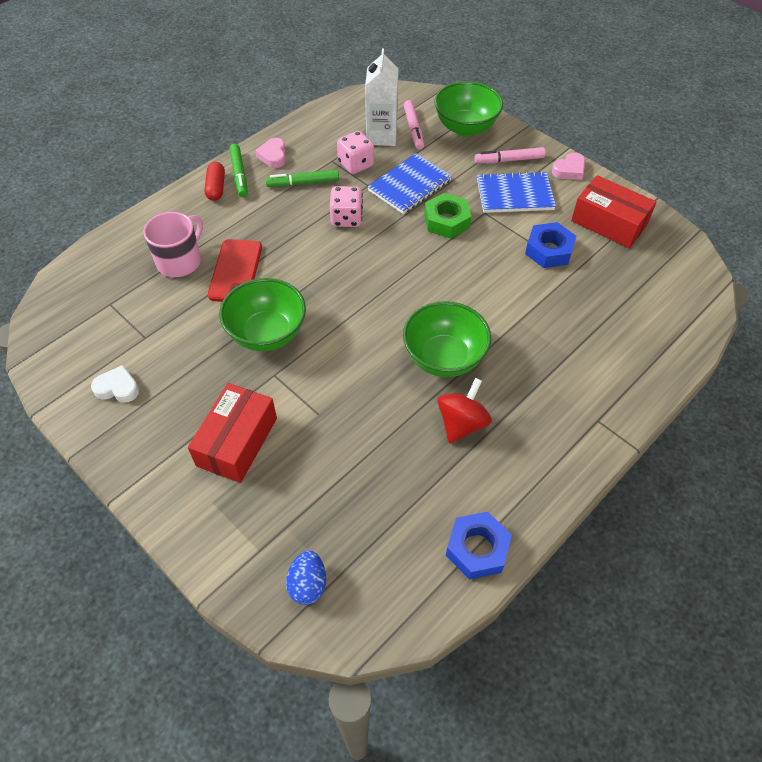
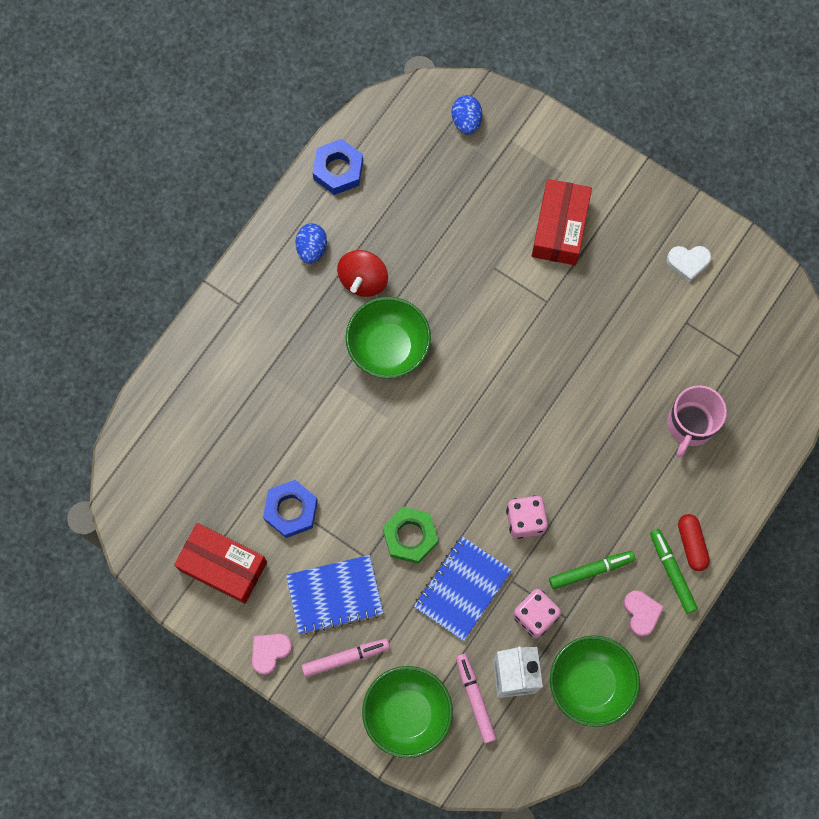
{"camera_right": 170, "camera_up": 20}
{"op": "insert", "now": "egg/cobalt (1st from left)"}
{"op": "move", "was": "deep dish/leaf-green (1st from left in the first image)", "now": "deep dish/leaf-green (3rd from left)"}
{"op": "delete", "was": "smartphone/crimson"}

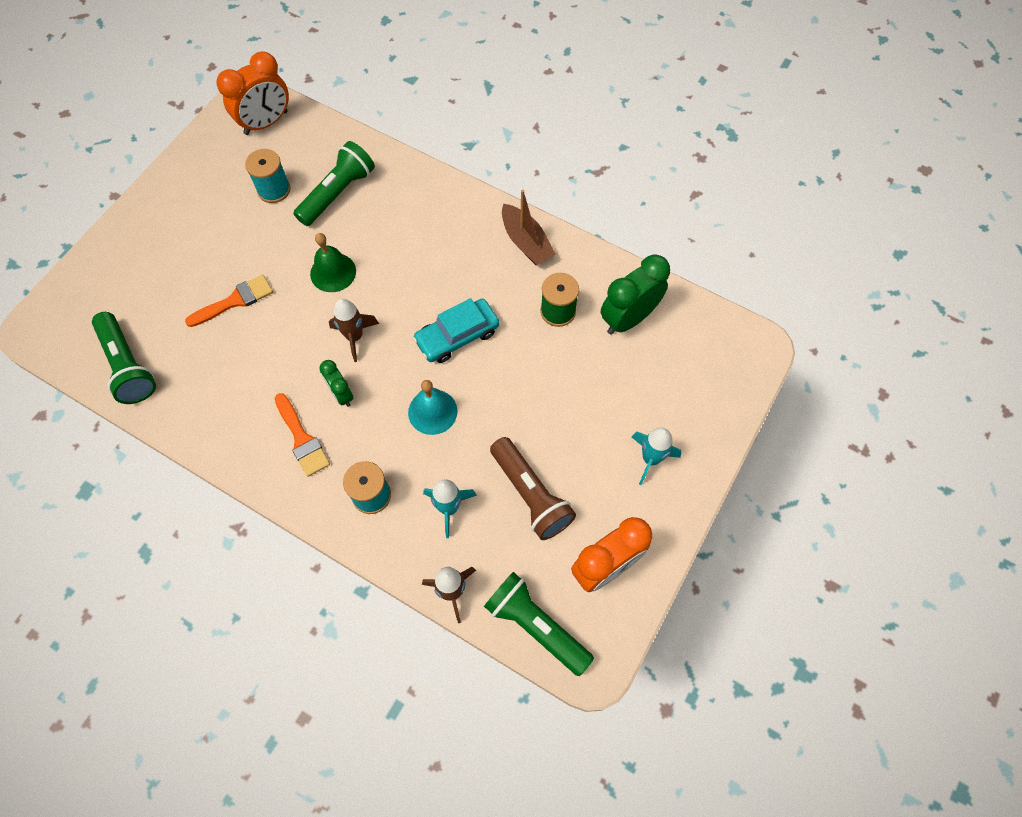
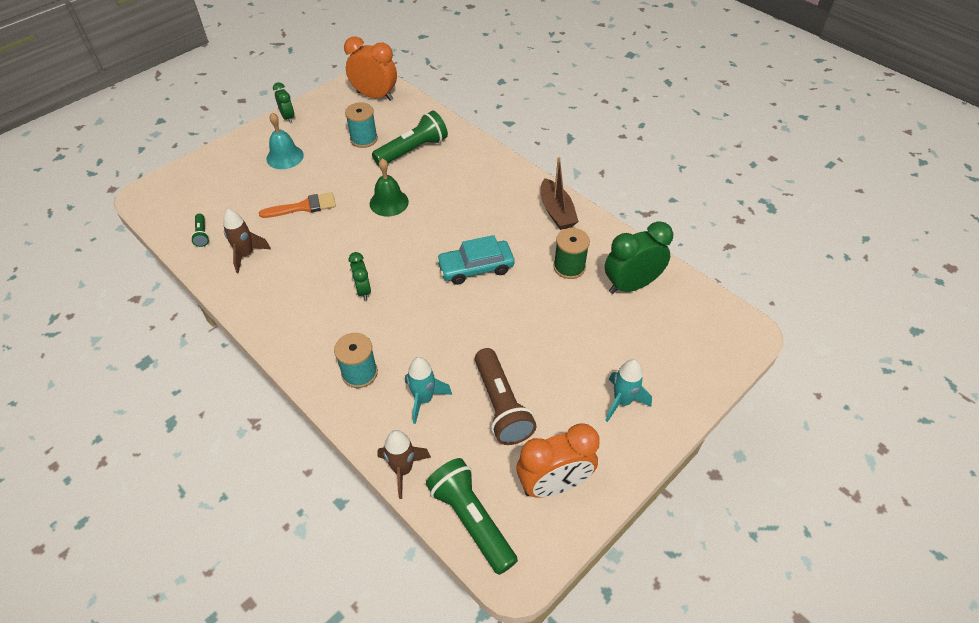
{"camera_right": 15, "camera_up": -15}
{"op": "resize", "was": "torch/leaf-green (1st from left)", "ratio": 0.47}
{"op": "move", "was": "spaceship/brown (1st from left)"}
{"op": "move", "was": "bell/aqua"}
{"op": "insert", "now": "clock/leaf-green (1st from left)"}
{"op": "rotate", "was": "clock/orange-coloured (1st from left)", "clockwise": -135}
{"op": "delete", "was": "paint brush/orange-coloured (2nd from left)"}

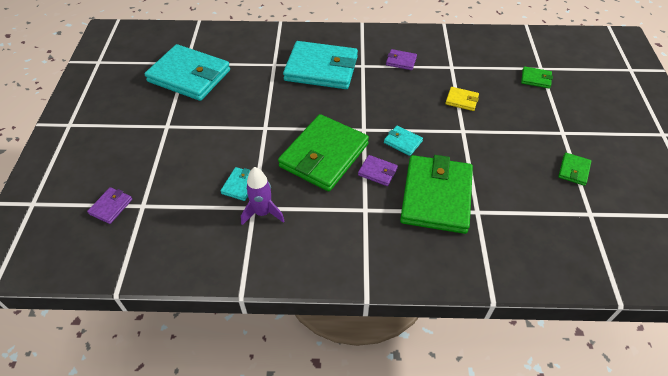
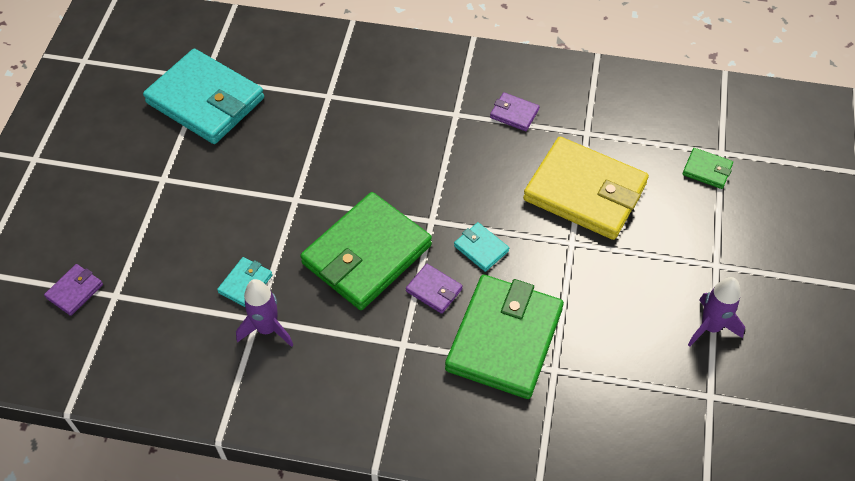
{"camera_right": 10, "camera_up": 5}
{"op": "resize", "was": "card wallet/yellow", "ratio": 2.36}
{"op": "replace", "was": "card wallet/leaf-green (4th from left)", "now": "spaceship/violet (2nd from left)"}
{"op": "delete", "was": "card wallet/aqua (3rd from left)"}

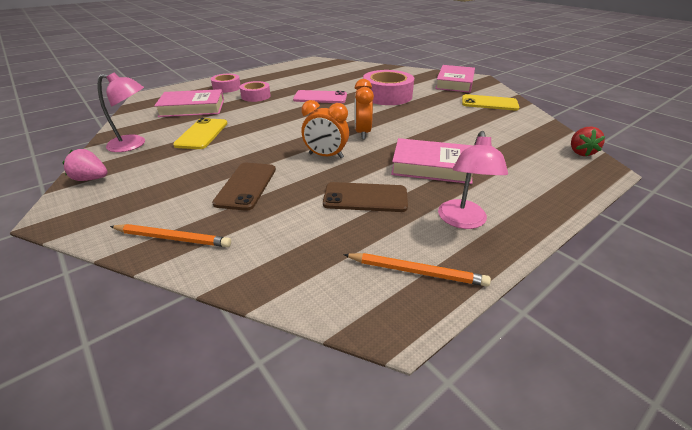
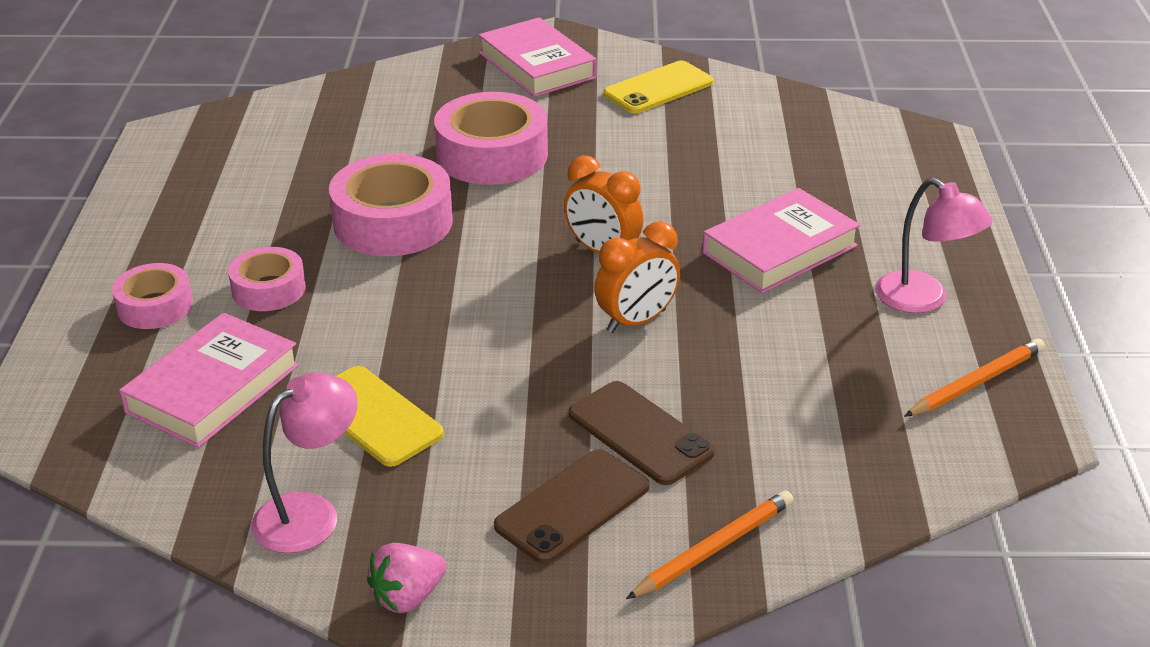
{"camera_right": -50, "camera_up": 0}
{"op": "replace", "was": "smartphone/pink", "now": "roll of tape/pink (3rd from left)"}
{"op": "move", "was": "smartphone/brown (2nd from left in the first image)", "now": "smartphone/brown (1st from left)"}
{"op": "delete", "was": "strawberry/crimson"}

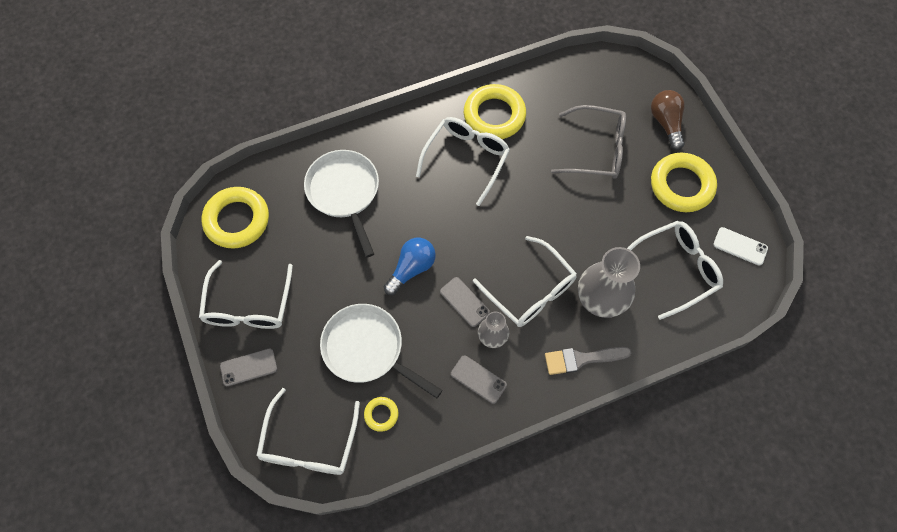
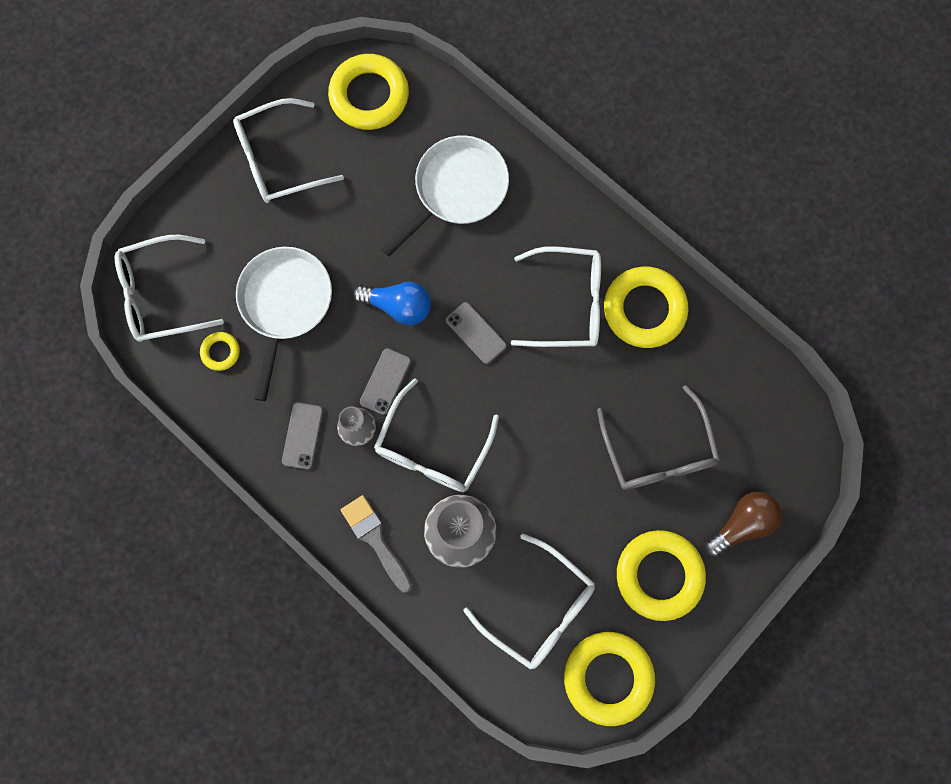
{"camera_right": 65, "camera_up": 10}
{"op": "move", "was": "smartphone/grey (1st from left in the first image)", "now": "smartphone/grey (3rd from left)"}
{"op": "replace", "was": "smartphone/white", "now": "torus/yellow (3rd from left)"}

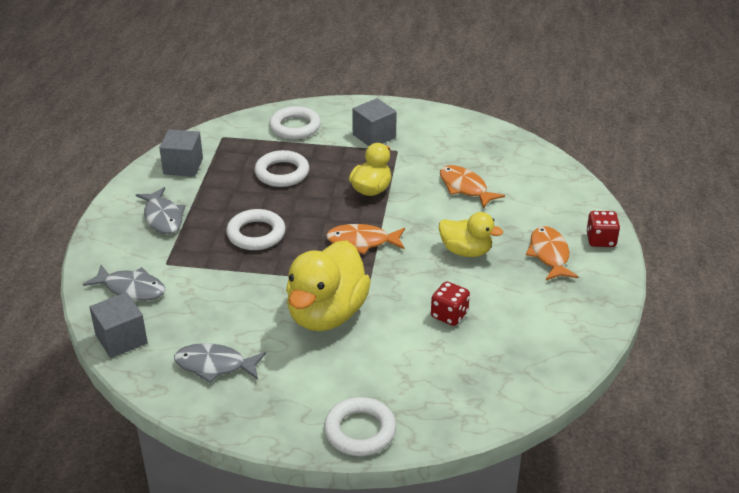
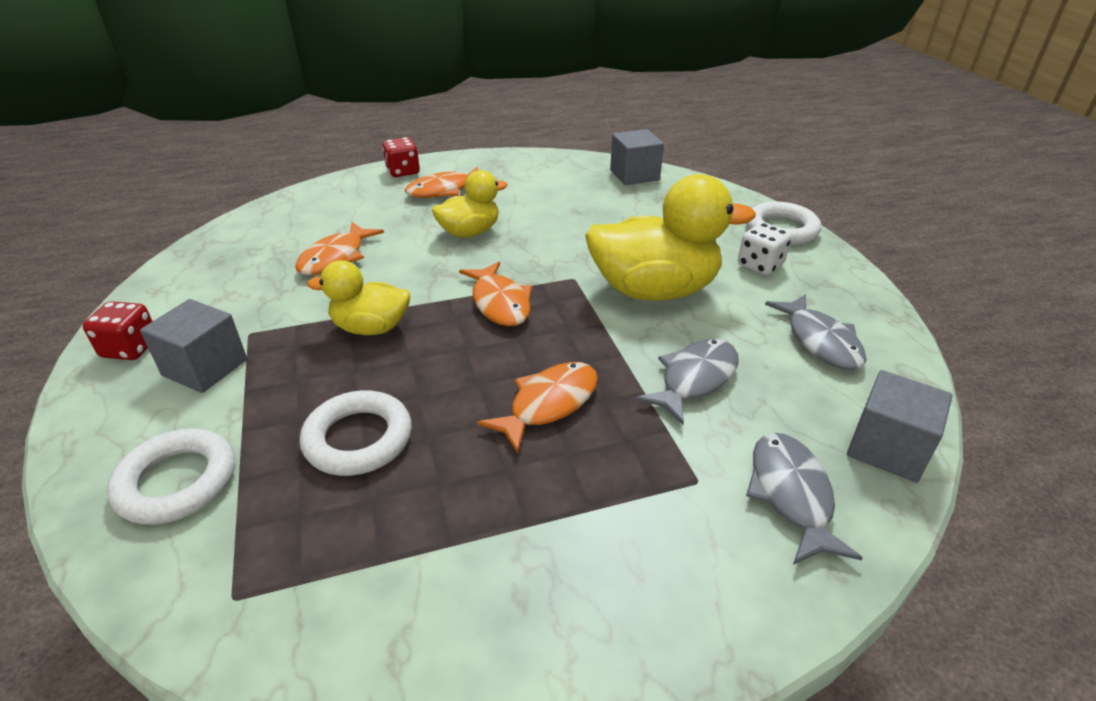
{"camera_right": -115, "camera_up": 0}
{"op": "move", "was": "dice/crimson (1st from left)"}
{"op": "rotate", "was": "toy duck/yellow (3rd from left in the first image)", "clockwise": 60}
{"op": "replace", "was": "torus/white (1st from left)", "now": "toy fish/orange-coloured (4th from left)"}
{"op": "move", "was": "cube/grey (2nd from left)"}
{"op": "move", "was": "toy fish/grey (2nd from left in the first image)", "now": "toy fish/grey (1st from left)"}
{"op": "insert", "now": "dice/white"}

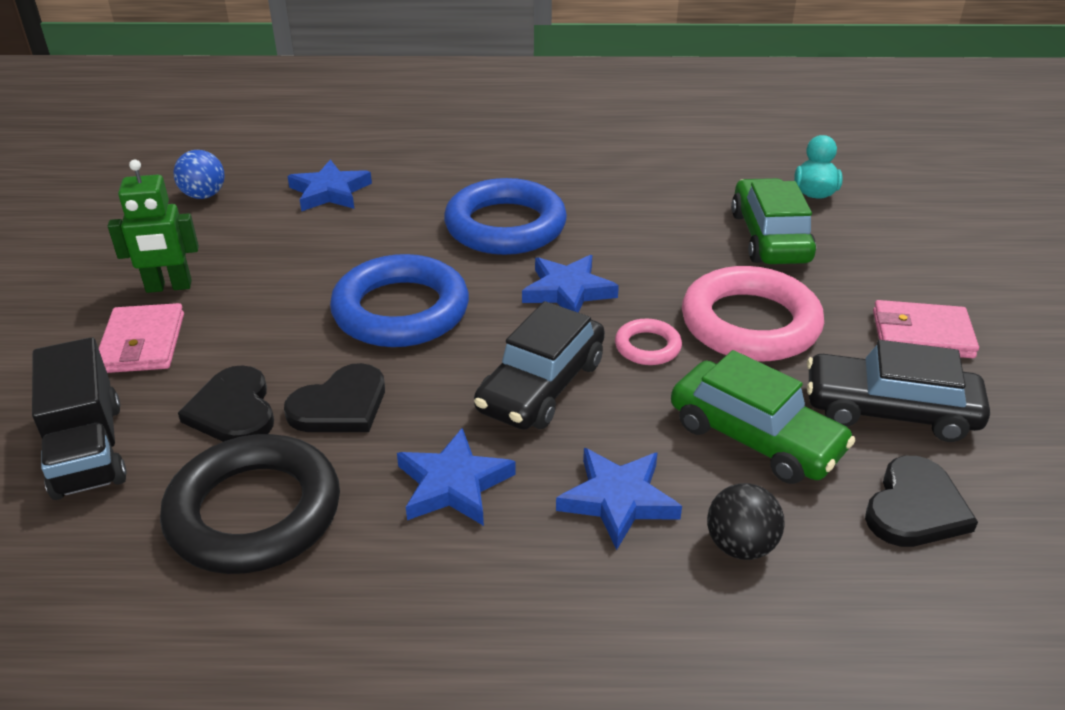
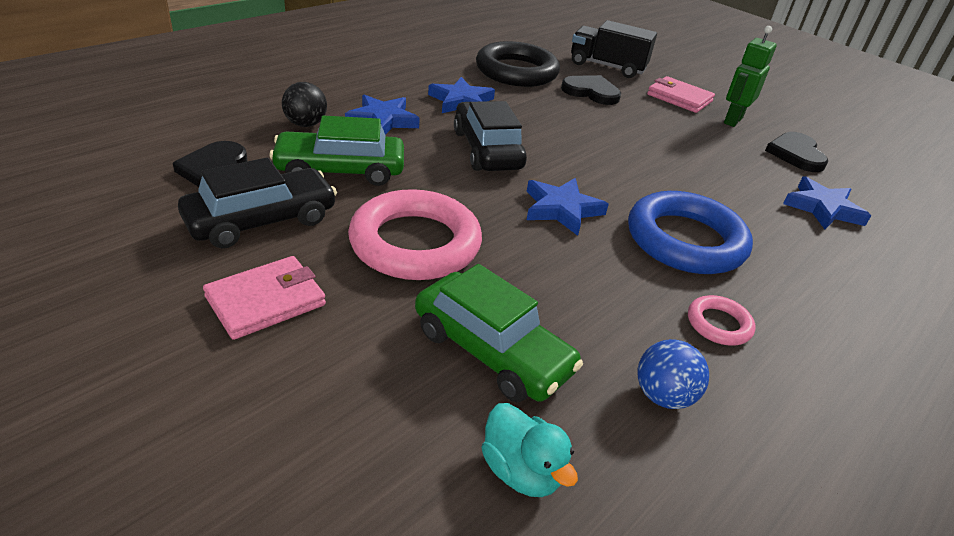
{"camera_right": 130, "camera_up": 0}
{"op": "move", "was": "play ball/cobalt"}
{"op": "move", "was": "torus/pink (1st from left in the first image)", "now": "torus/pink (2nd from left)"}
{"op": "move", "was": "heart shape/ebony (2nd from left in the first image)", "now": "heart shape/ebony (3rd from left)"}
{"op": "delete", "was": "torus/cobalt (1st from left)"}

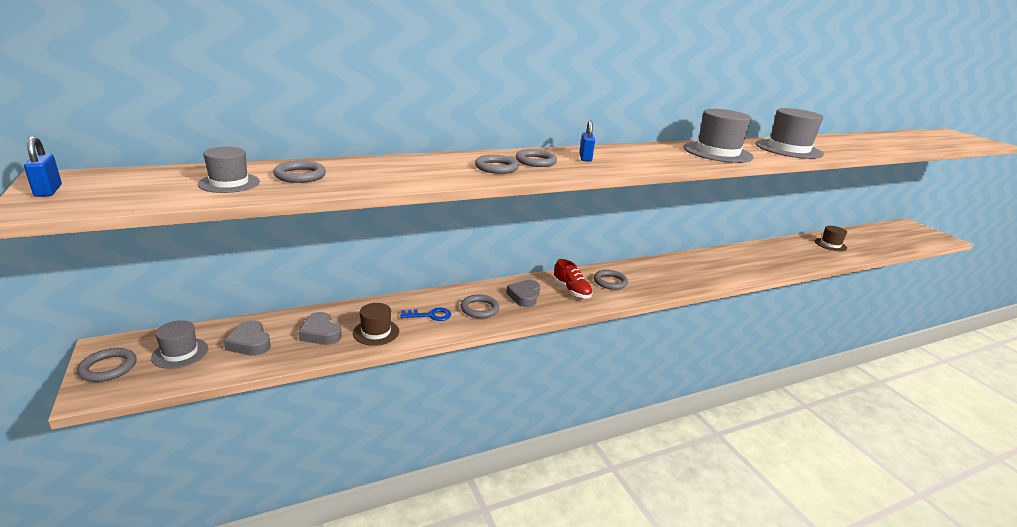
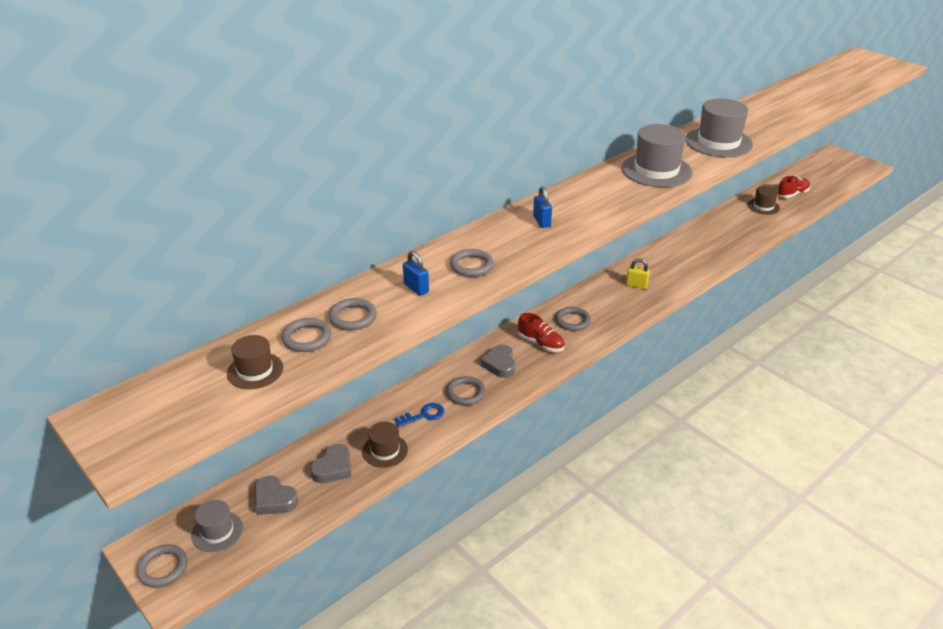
{"camera_right": -15, "camera_up": 10}
{"op": "recolor", "was": "hat/grey (2nd from left)", "now": "hat/brown (1st from left)"}
{"op": "rotate", "was": "heart shape/grey (2nd from left)", "clockwise": -90}
{"op": "move", "was": "torus/grey (5th from left in the first image)", "now": "torus/grey (3rd from left)"}
{"op": "move", "was": "lock/cobalt (1st from left)"}
{"op": "insert", "now": "lock/yellow"}
{"op": "insert", "now": "lace-up shoe/crimson (2nd from left)"}

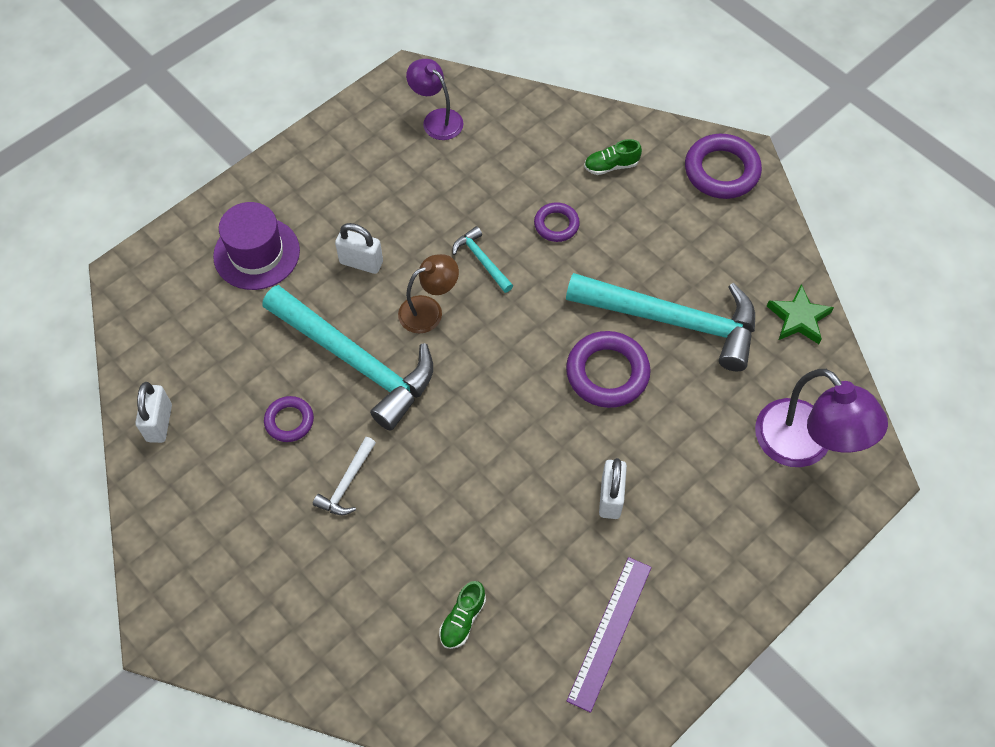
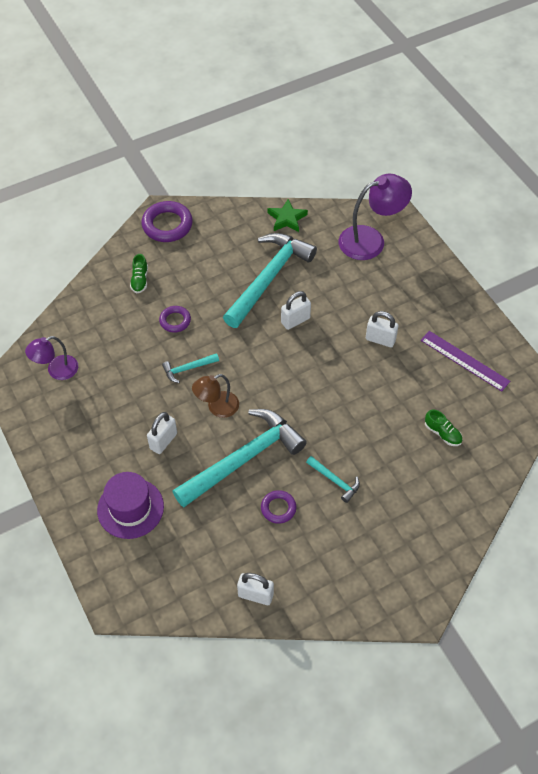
{"camera_right": -75, "camera_up": -5}
{"op": "rotate", "was": "desk lamp/brown", "clockwise": -105}
{"op": "replace", "was": "torus/violet (3rd from left)", "now": "lock/white (3rd from left)"}
{"op": "recolor", "was": "hammer/white", "now": "hammer/aqua (4th from left)"}

